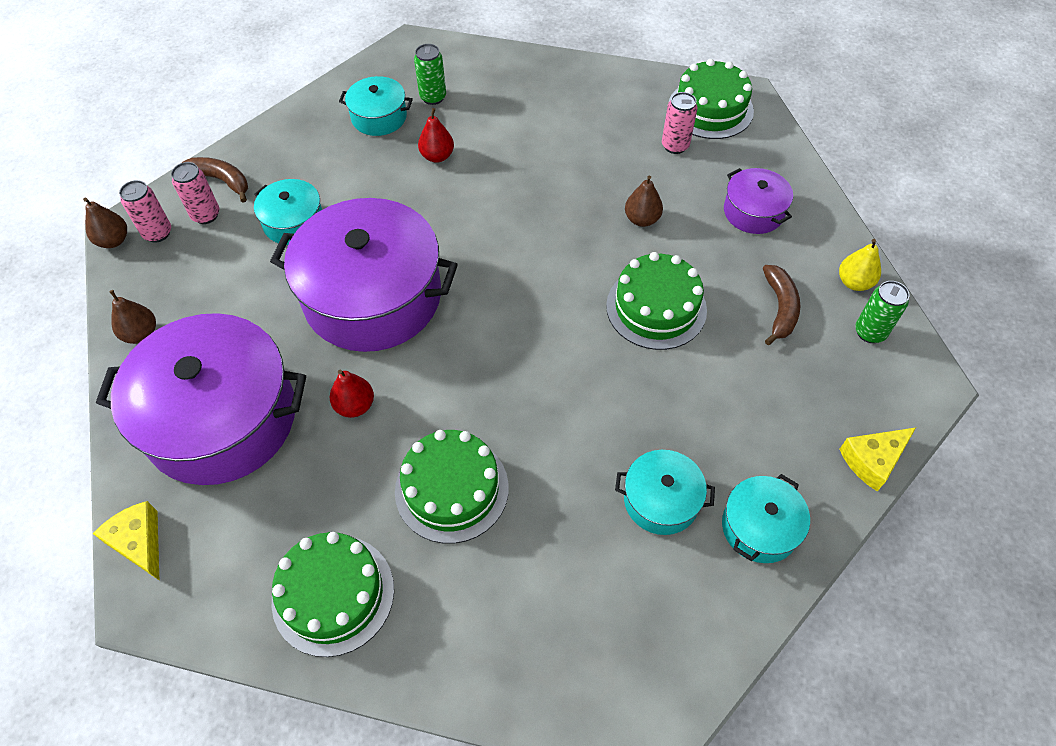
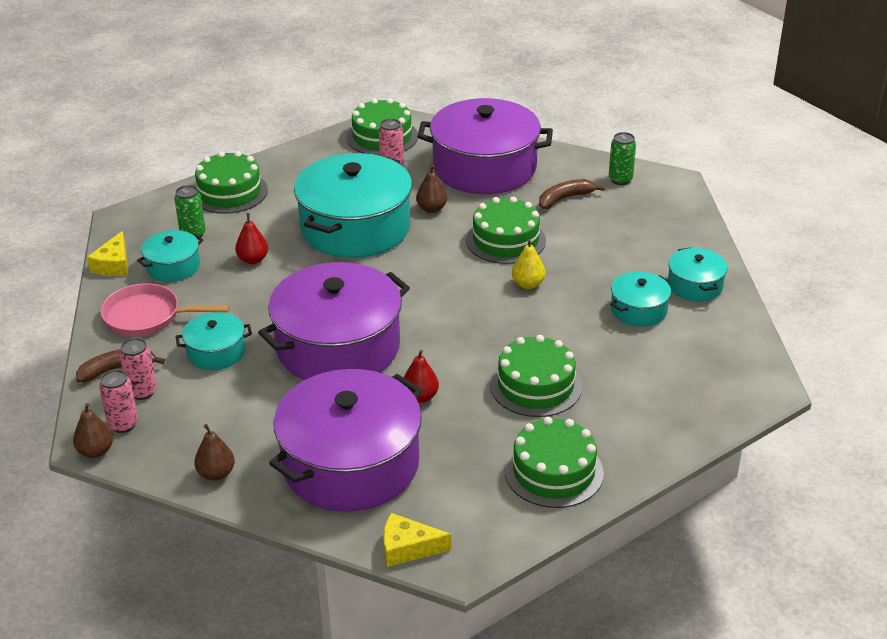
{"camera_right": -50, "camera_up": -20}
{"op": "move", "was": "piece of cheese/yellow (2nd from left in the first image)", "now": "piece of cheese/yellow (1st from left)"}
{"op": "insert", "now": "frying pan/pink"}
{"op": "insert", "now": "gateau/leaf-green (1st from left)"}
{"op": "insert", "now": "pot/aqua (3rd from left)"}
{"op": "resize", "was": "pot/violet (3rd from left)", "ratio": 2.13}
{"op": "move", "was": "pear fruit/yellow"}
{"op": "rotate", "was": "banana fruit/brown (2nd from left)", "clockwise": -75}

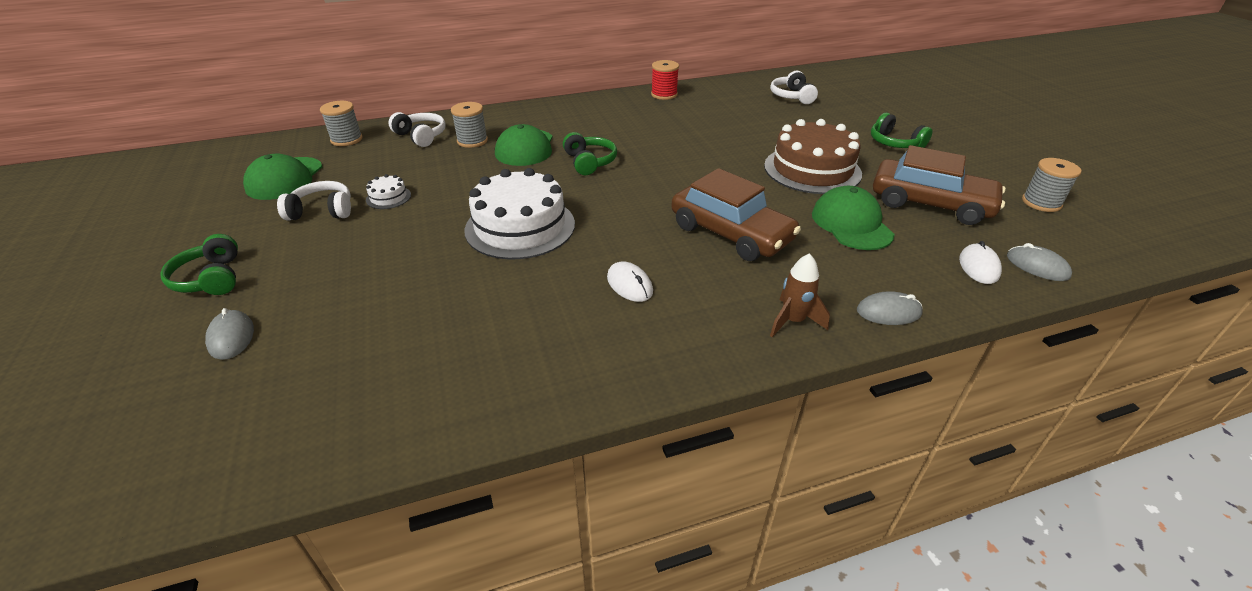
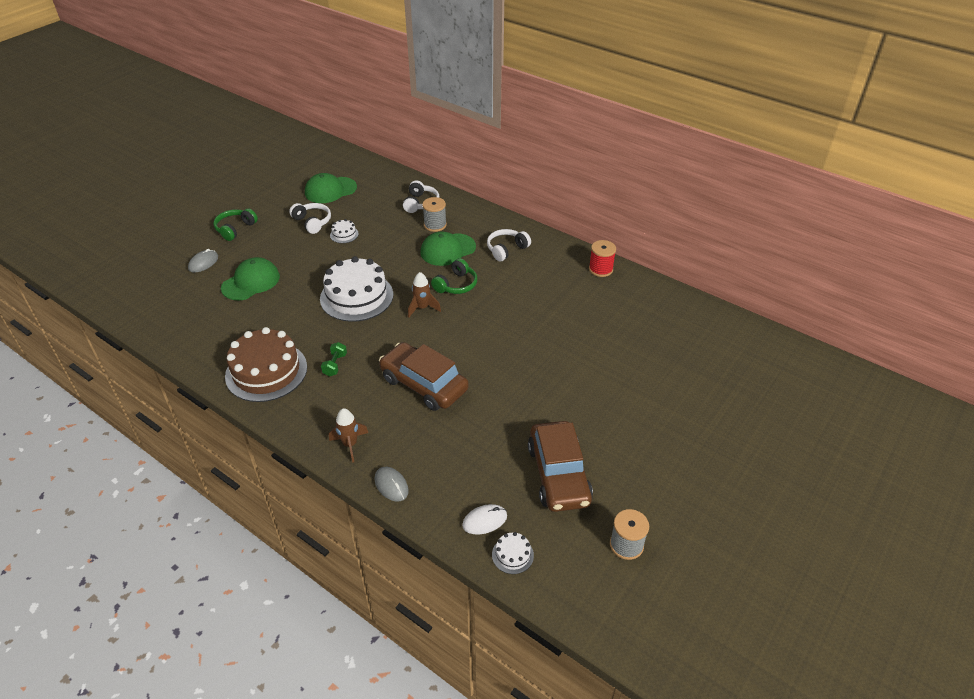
{"camera_right": 55, "camera_up": 5}
{"op": "move", "was": "cap/leaf-green (3rd from left in the first image)", "now": "cap/leaf-green (1st from left)"}
{"op": "move", "was": "gateau/brown"}
{"op": "replace", "was": "mouse/white (1st from left)", "now": "hand weight/leaf-green"}
{"op": "rotate", "was": "toy car/brown (1st from left)", "clockwise": 120}
{"op": "insert", "now": "spaceship/brown (2nd from left)"}
{"op": "move", "was": "headphones/white (3rd from left)"}
{"op": "replace", "was": "mouse/grey (3rd from left)", "now": "gateau/white (3rd from left)"}
{"op": "delete", "was": "spool/grey (1st from left)"}
{"op": "delete", "was": "headphones/leaf-green (3rd from left)"}

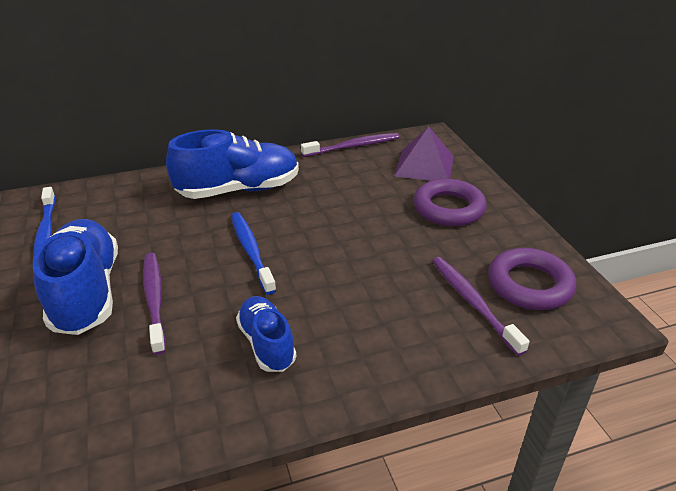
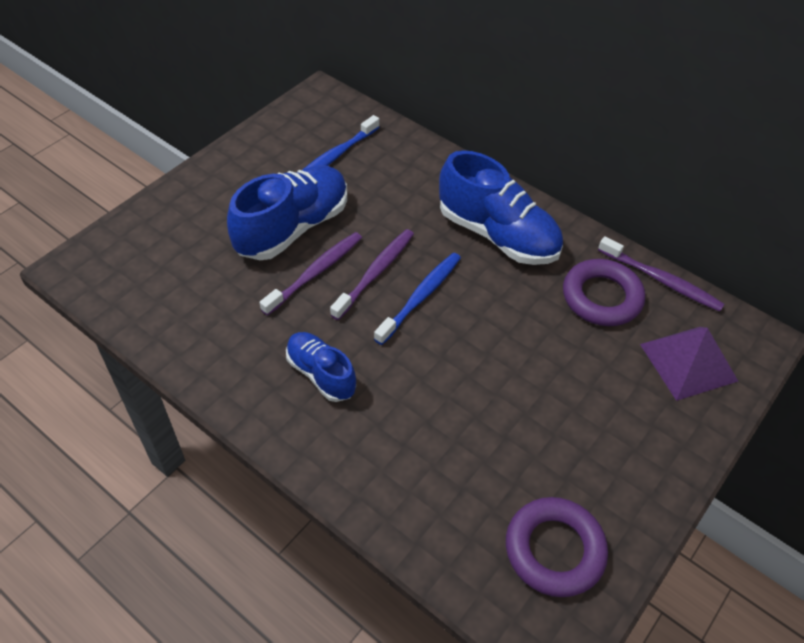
{"camera_right": 55, "camera_up": 15}
{"op": "rotate", "was": "lace-up shoe/cobalt (3rd from left in the first image)", "clockwise": -75}
{"op": "move", "was": "tooth brush/violet (3rd from left in the first image)", "now": "tooth brush/violet (2nd from left)"}
{"op": "move", "was": "torus/violet (1st from left in the first image)", "now": "torus/violet (2nd from left)"}

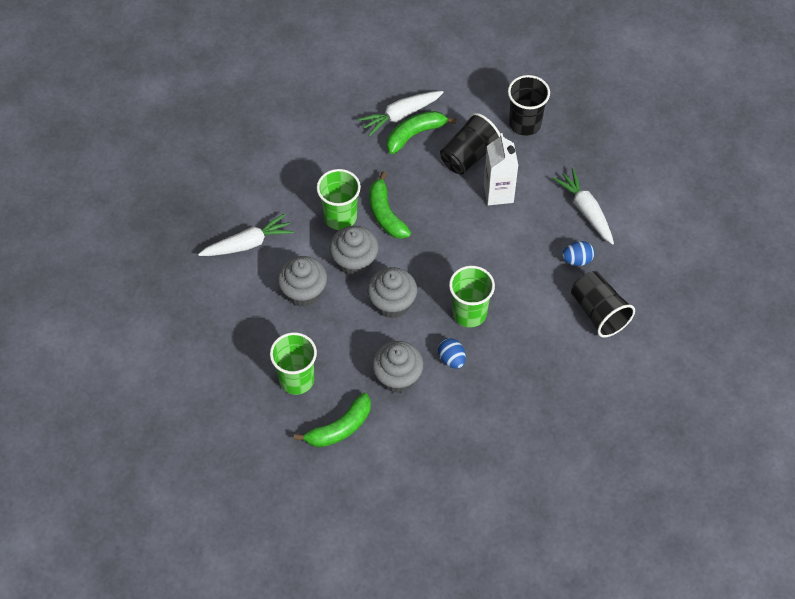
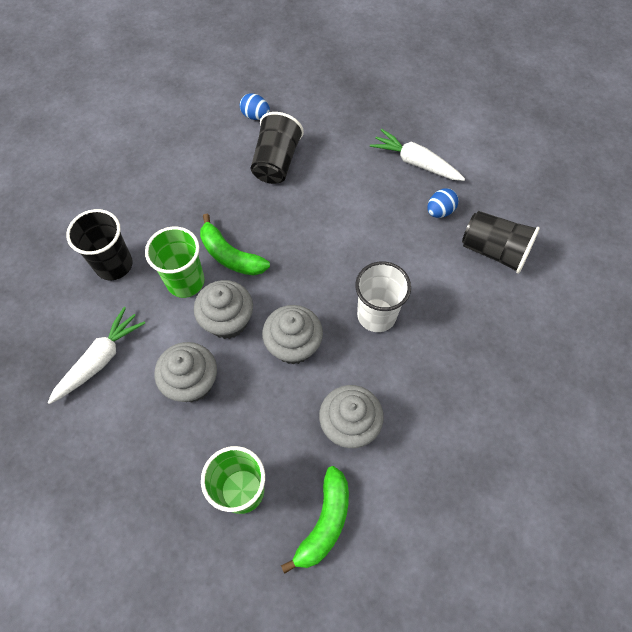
{"camera_right": -30, "camera_up": 5}
{"op": "move", "was": "beaker/ebony (2nd from left in the first image)", "now": "beaker/ebony (1st from left)"}
{"op": "move", "was": "egg/cobalt (1st from left)"}
{"op": "recolor", "was": "beaker/leaf-green (3rd from left)", "now": "beaker/white"}
{"op": "delete", "was": "root vegetable/white (2nd from left)"}
{"op": "delete", "was": "banana fruit/leaf-green (3rd from left)"}
{"op": "delete", "was": "carton/white"}

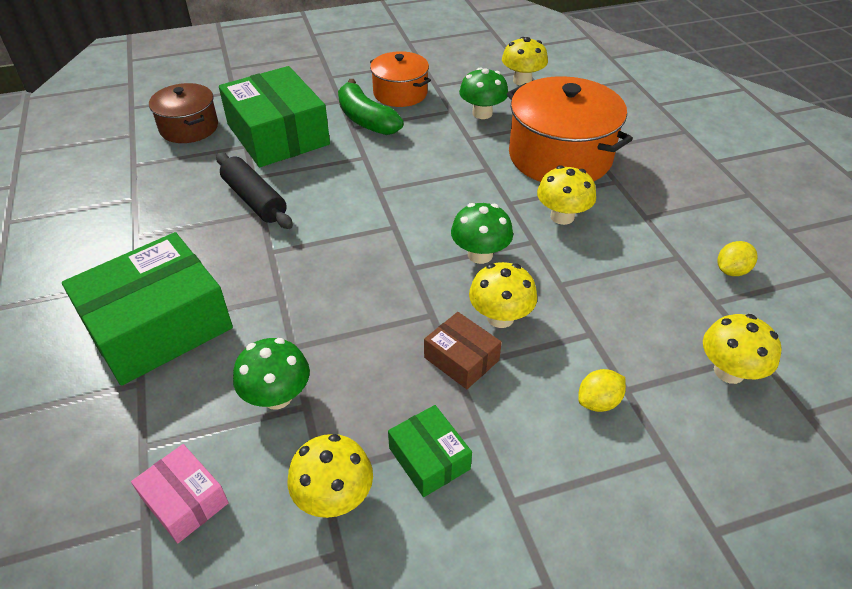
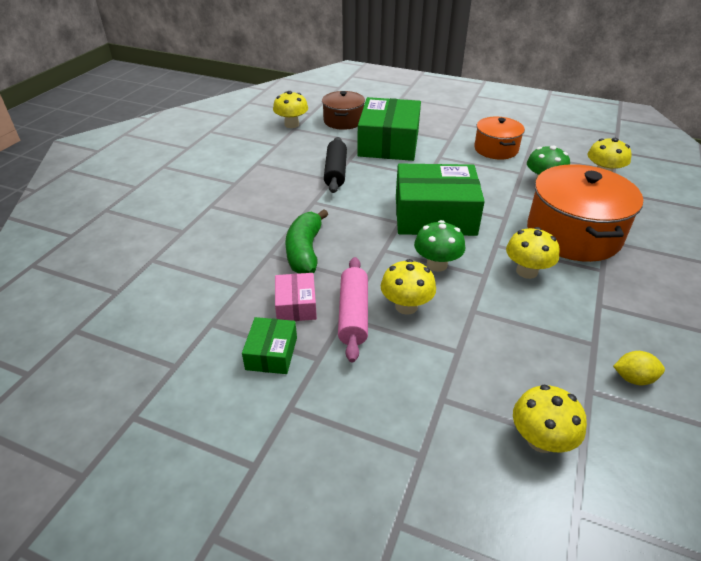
{"camera_right": 40, "camera_up": -5}
{"op": "move", "was": "toadstool/yellow (1st from left)"}
{"op": "move", "was": "package/pink"}
{"op": "move", "was": "banana fruit/leaf-green"}
{"op": "replace", "was": "package/brown", "now": "dough roller/pink"}
{"op": "move", "was": "package/leaf-green (1st from left in the first image)", "now": "package/leaf-green (3rd from left)"}
{"op": "delete", "was": "toadstool/leaf-green (1st from left)"}
{"op": "delete", "was": "toy lemon/yellow (1st from left)"}

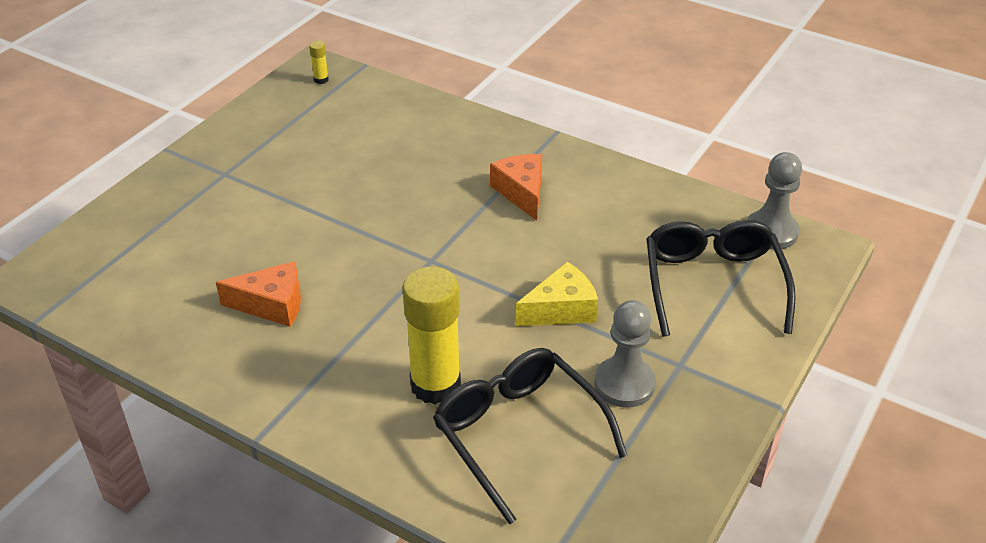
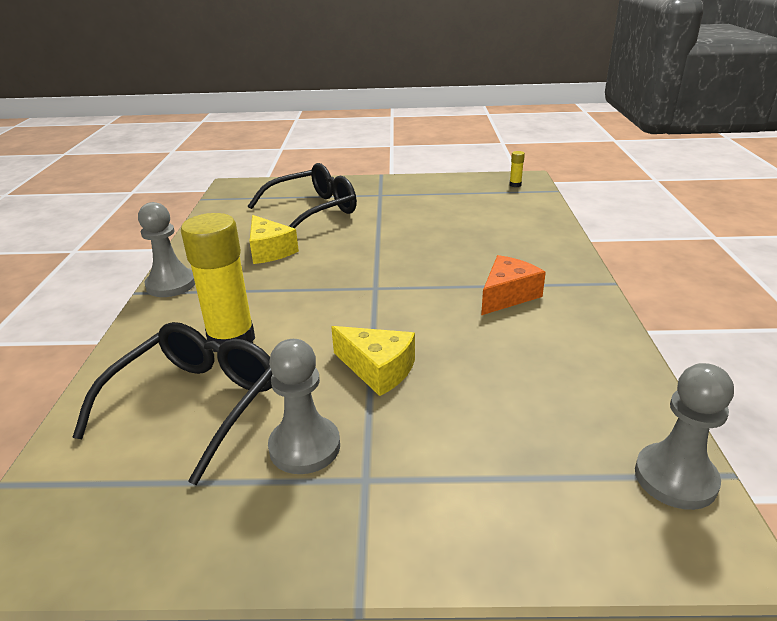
{"camera_right": 60, "camera_up": -10}
{"op": "insert", "now": "chess pawn/grey (1st from left)"}
{"op": "move", "was": "eyeglasses/ebony (2nd from left)"}
{"op": "recolor", "was": "piece of cheese/orange-coloured (1st from left)", "now": "piece of cheese/yellow (1st from left)"}

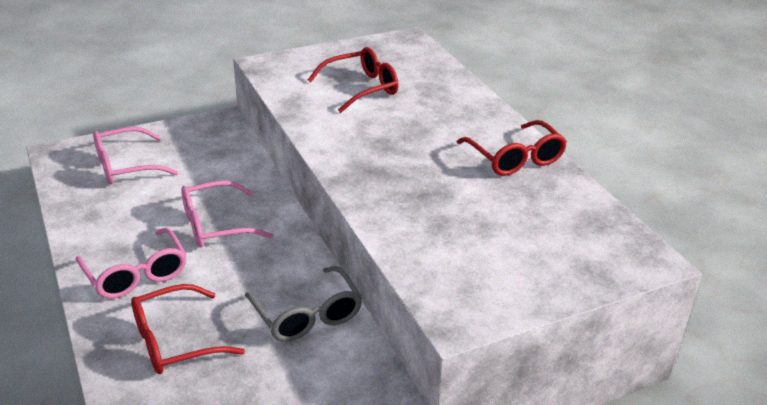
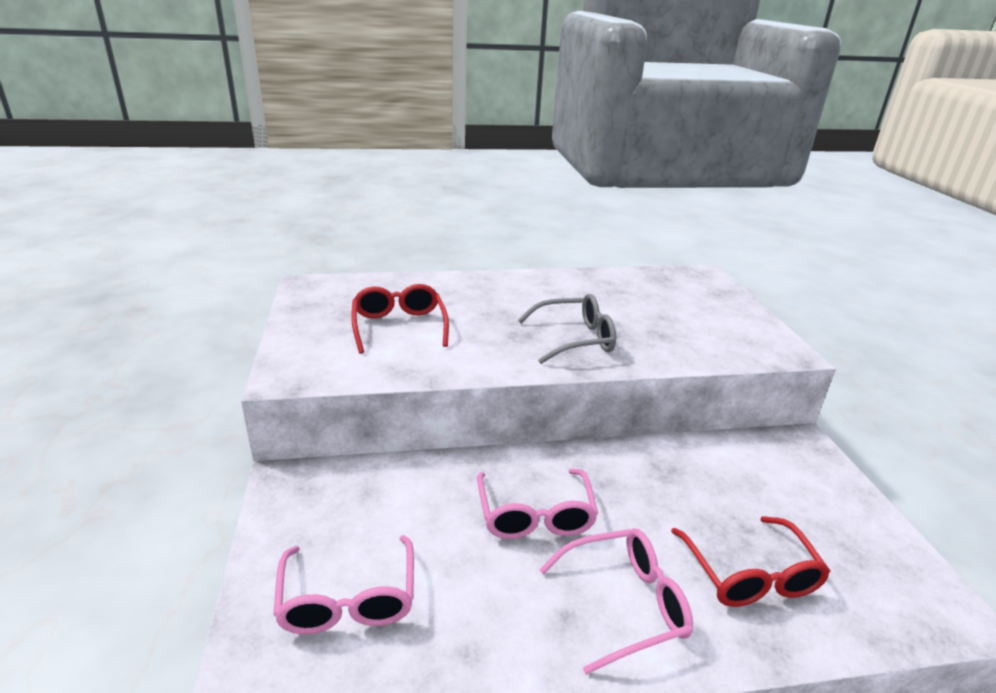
{"camera_right": -75, "camera_up": -5}
{"op": "move", "was": "eyeglasses/grey"}
{"op": "delete", "was": "eyeglasses/crimson (3rd from left)"}

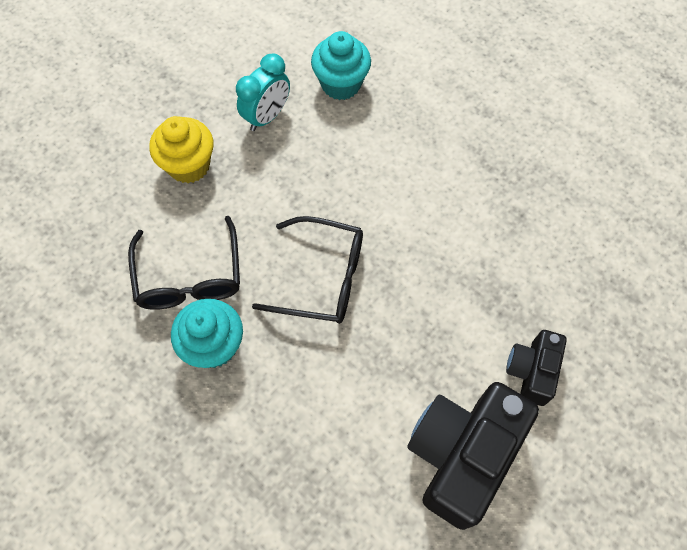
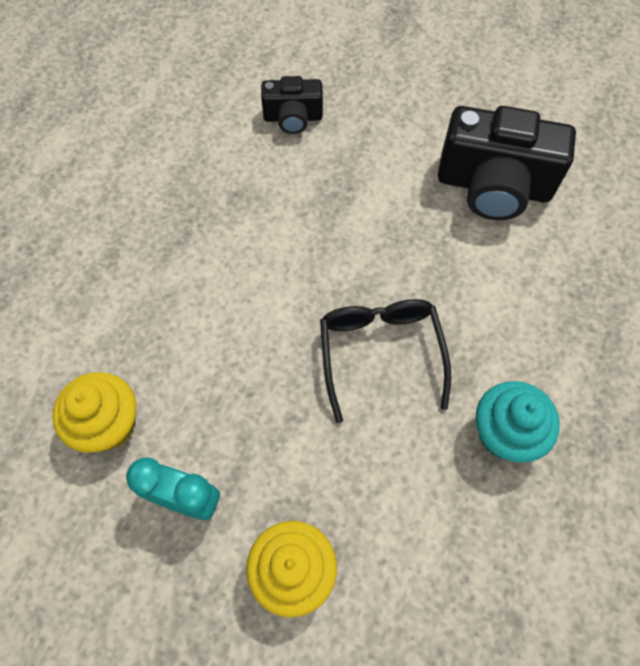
{"camera_right": -110, "camera_up": 0}
{"op": "recolor", "was": "muffin/aqua (2nd from left)", "now": "muffin/yellow (1st from left)"}
{"op": "move", "was": "camera/ebony (2nd from left in the first image)", "now": "camera/ebony (1st from left)"}
{"op": "delete", "was": "eyeglasses/ebony (1st from left)"}

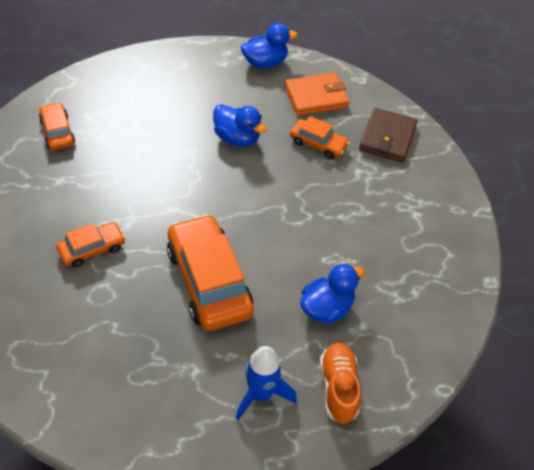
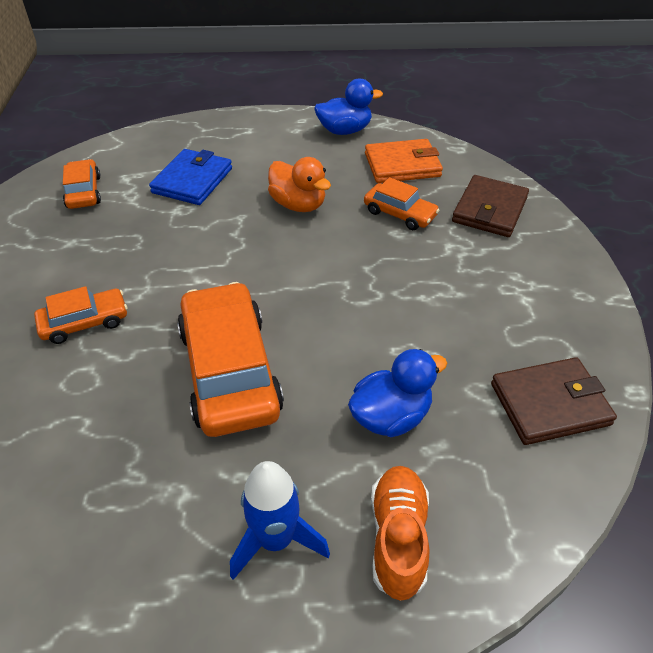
{"camera_right": 10, "camera_up": -5}
{"op": "insert", "now": "card wallet/cobalt"}
{"op": "recolor", "was": "toy duck/cobalt (1st from left)", "now": "toy duck/orange-coloured"}
{"op": "insert", "now": "card wallet/brown (2nd from left)"}

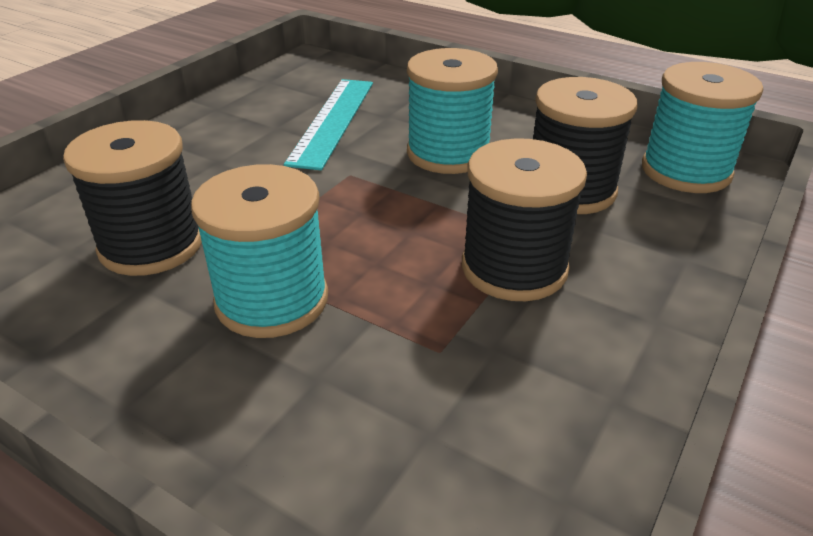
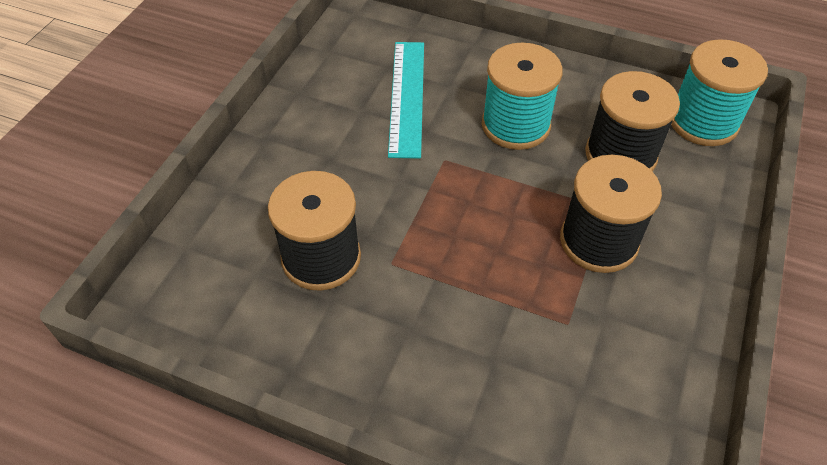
{"camera_right": -10, "camera_up": 15}
{"op": "delete", "was": "spool/aqua (1st from left)"}

